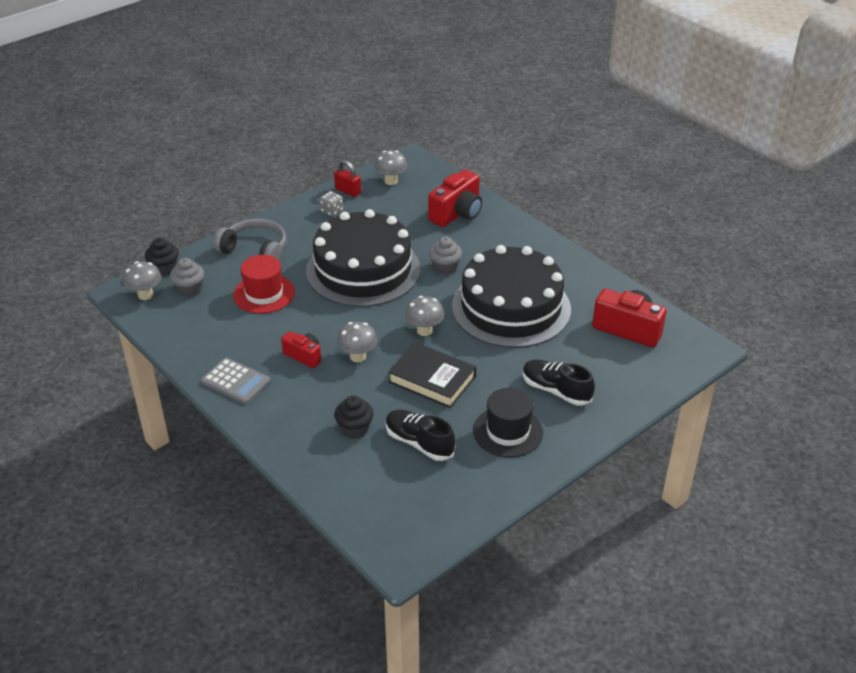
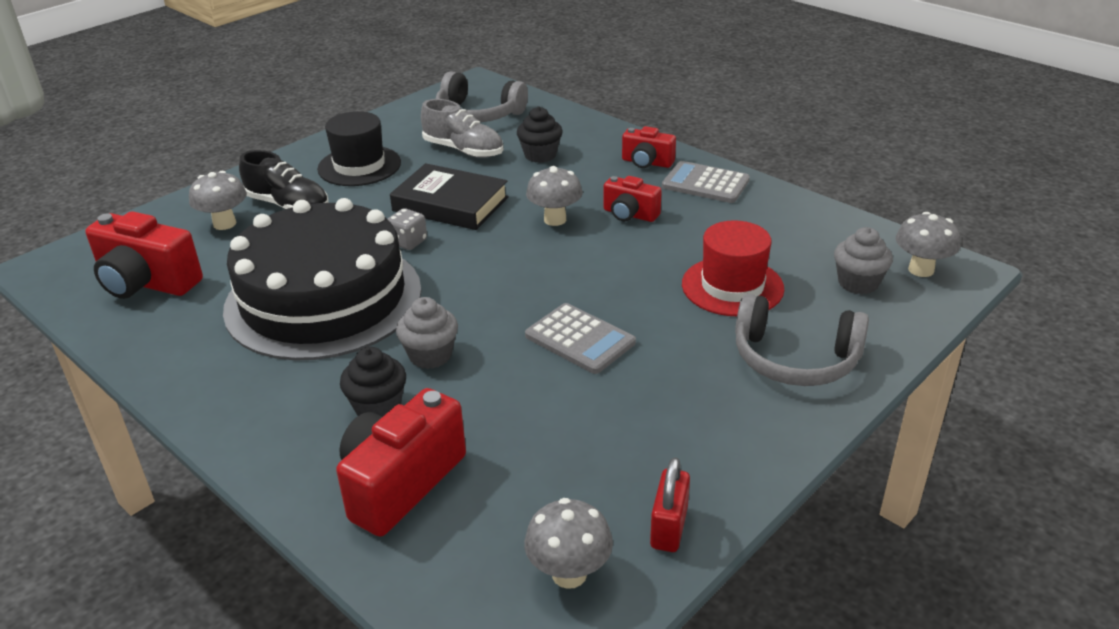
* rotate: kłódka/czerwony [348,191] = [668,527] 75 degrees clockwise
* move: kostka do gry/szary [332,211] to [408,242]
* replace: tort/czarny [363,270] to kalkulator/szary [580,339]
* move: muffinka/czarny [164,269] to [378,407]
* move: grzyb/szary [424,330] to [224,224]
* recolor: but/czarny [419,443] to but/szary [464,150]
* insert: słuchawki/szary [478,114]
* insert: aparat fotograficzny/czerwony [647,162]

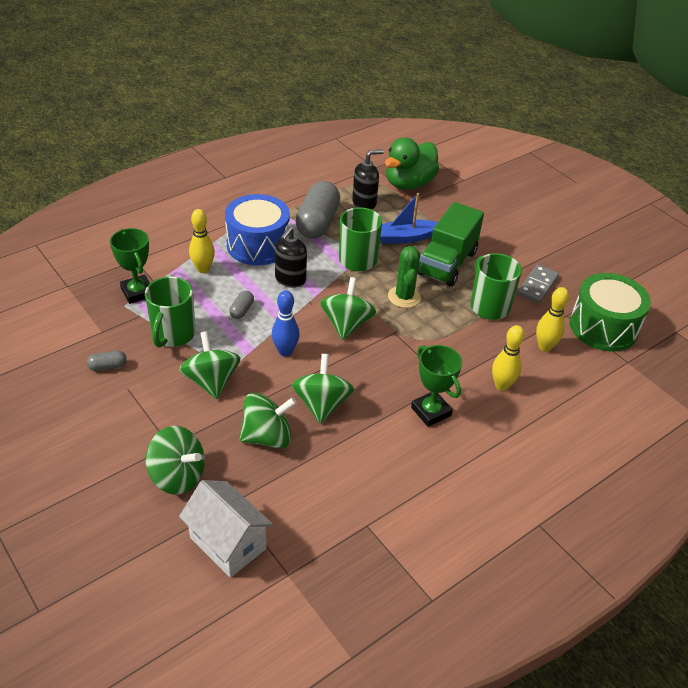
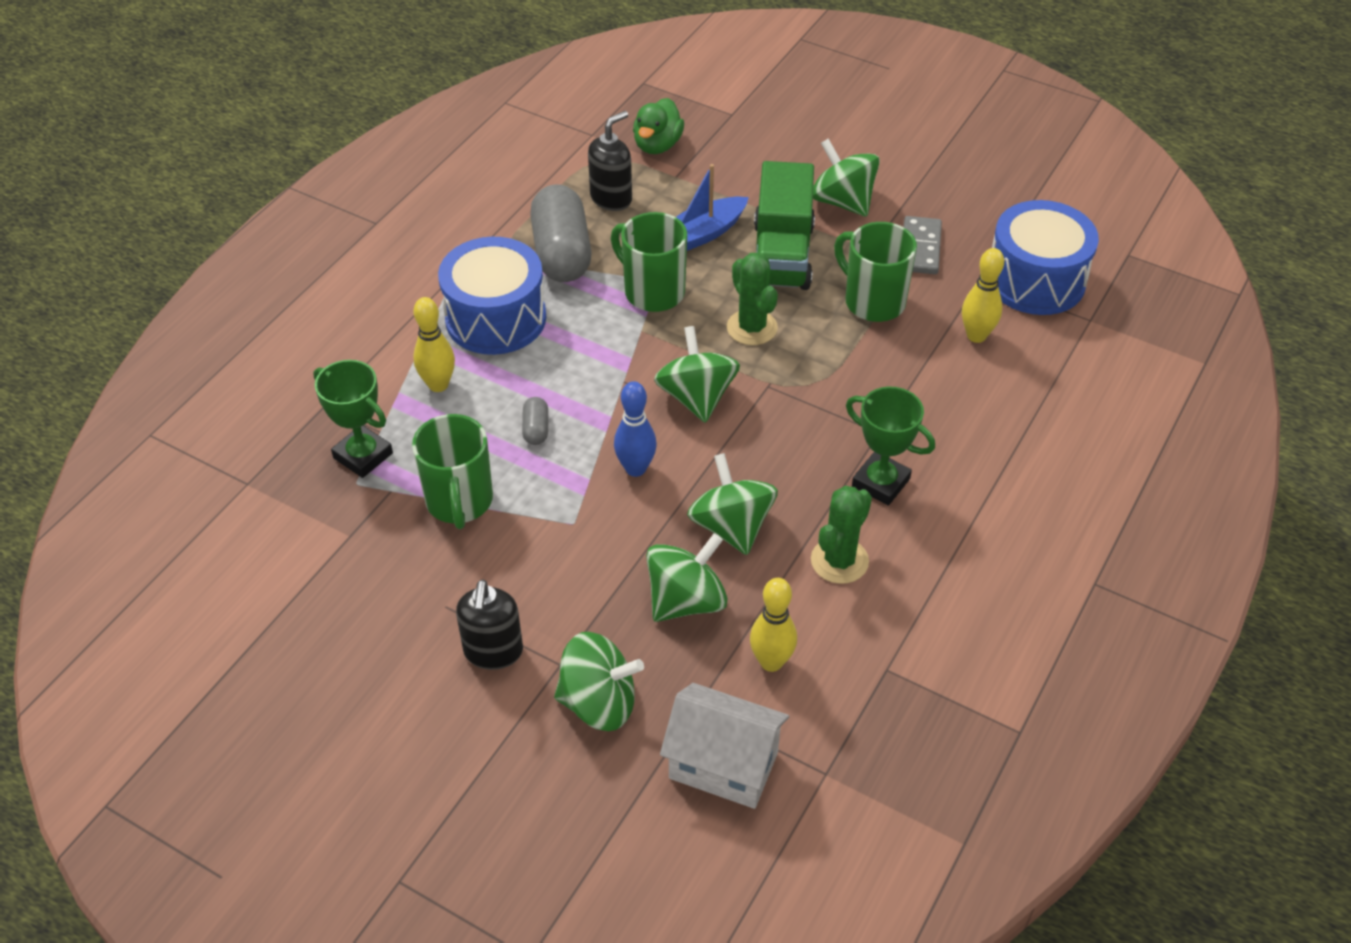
* resize: kaczka/zielony [409,183] = [657,145] x0.65
* move: dozownik mydła/czarny [290,280] to [493,652]
* recolor: bęben/zielony [603,327] to bęben/niebieski [1035,280]
* move: kręgiel/żółty [501,385] to [771,662]
* move: bączek/zielony [211,381] to [842,202]
* delete: kapsułka/szary [108,366]
* insert: kaktus/zielony [839,561]

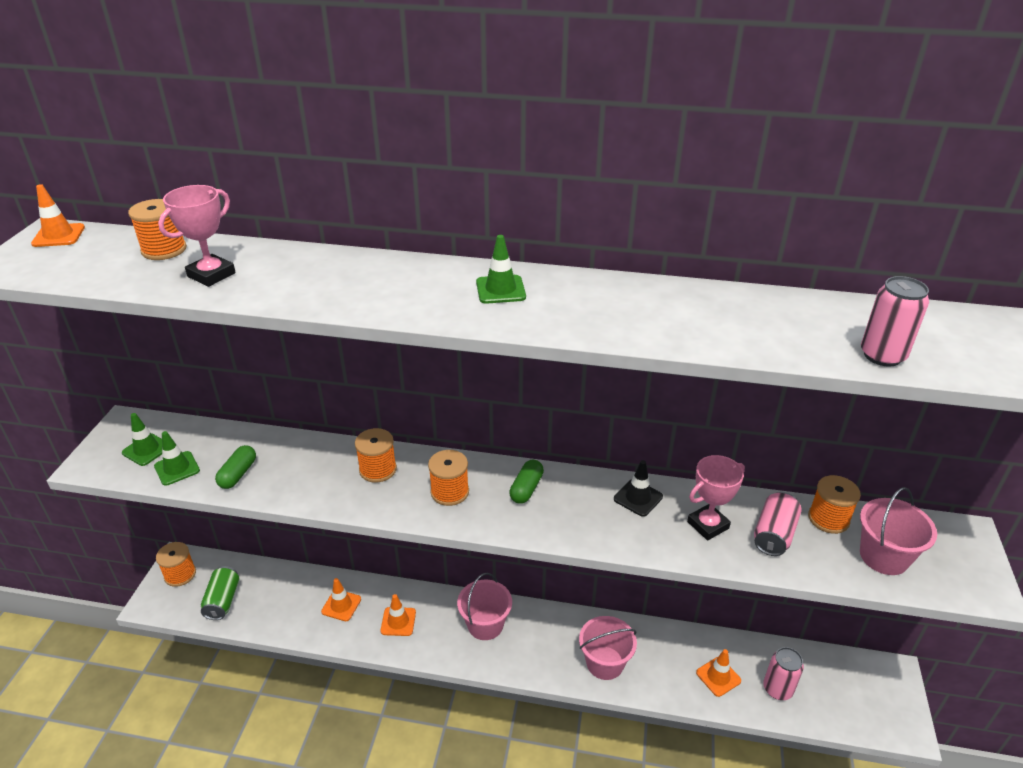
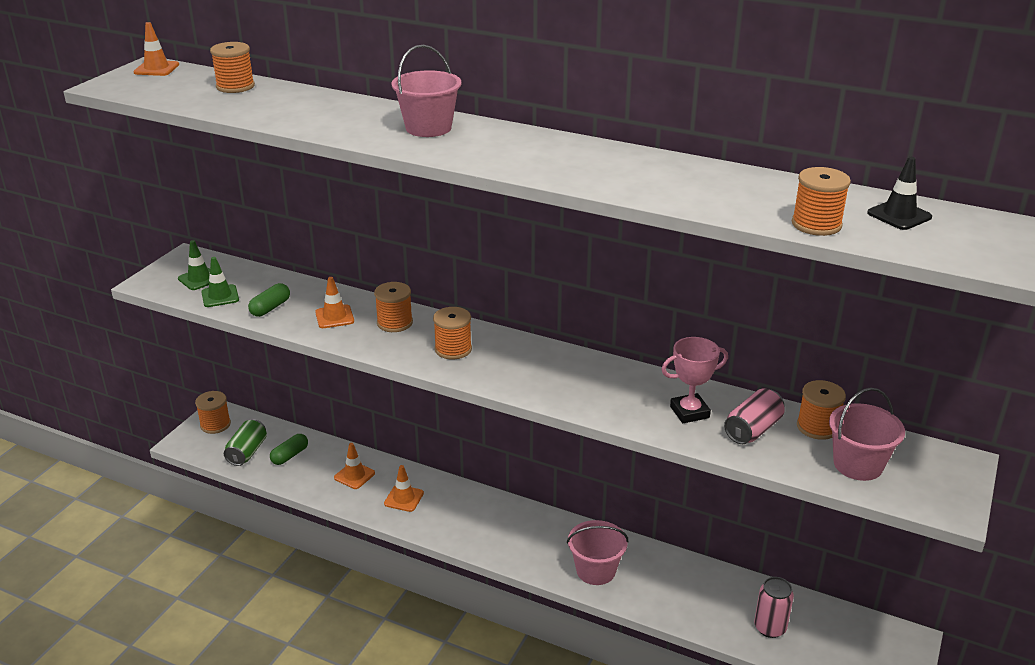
* delete: puchar/różowy [211,275]
* delete: pachołek/zielony [500,290]
* replace: puszka/różowy [882,355] to szpulka/pomarańczowy [816,224]
* move: kapsułka/zielony [526,488] to [290,455]
* move: pachołek/czarny [638,498] to [899,215]
* move: wiadro/różowy [485,624] to [428,128]
* move: pachołek/pomarańczowy [718,676] to [334,317]

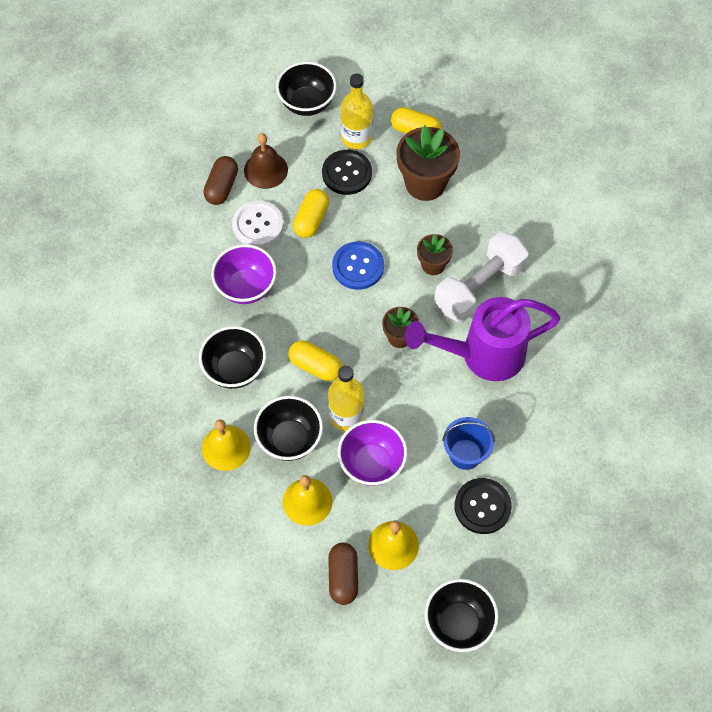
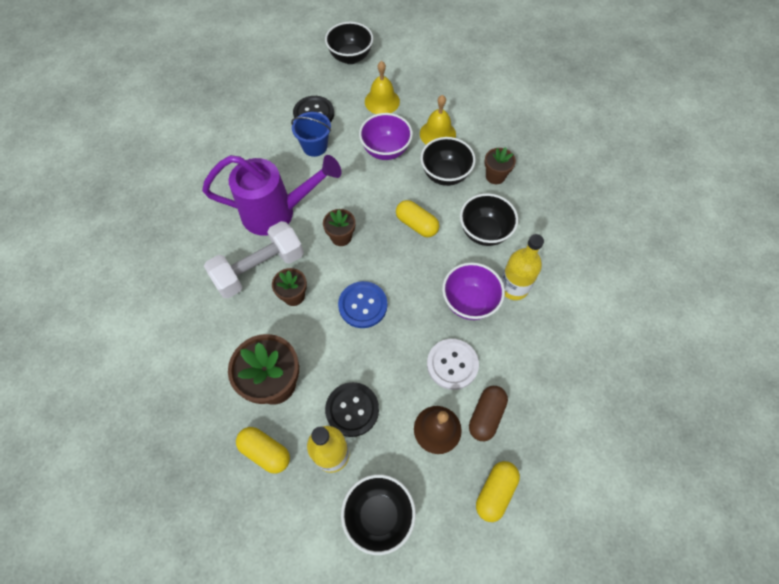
* move: kapsułka/żółty [311,219] to [495,492]
* move: butelka/żółty [346,416] to [513,287]
* replace: dzwonek/żółty [226,447] to doniczka/brązowy [495,176]
* delete: kapsułka/brązowy [343,577]

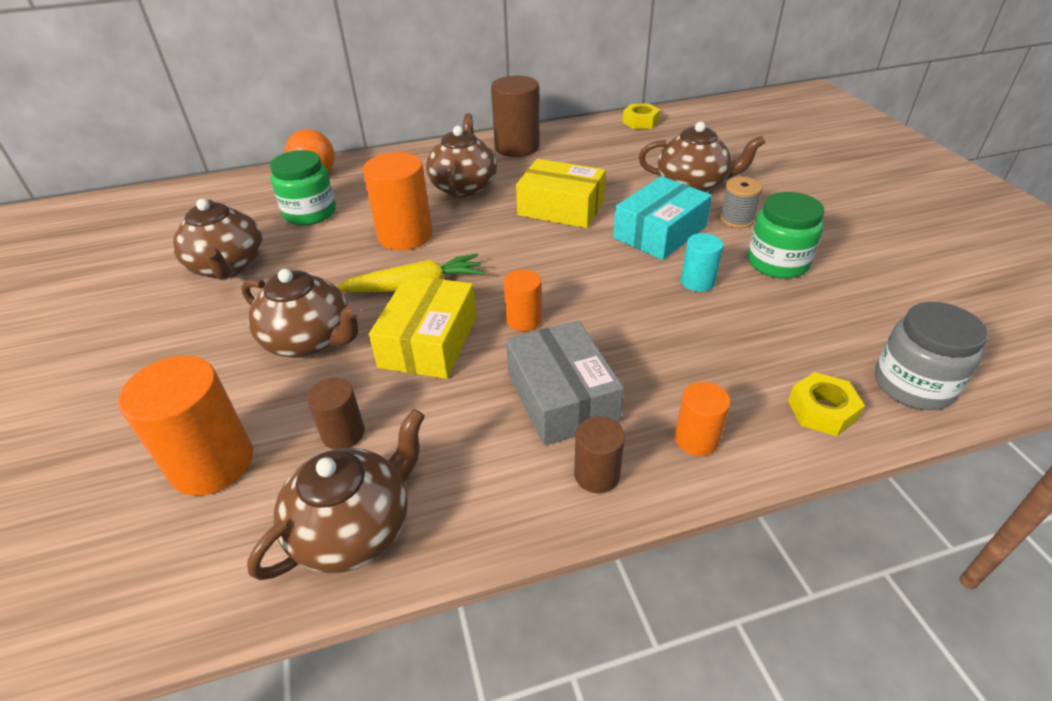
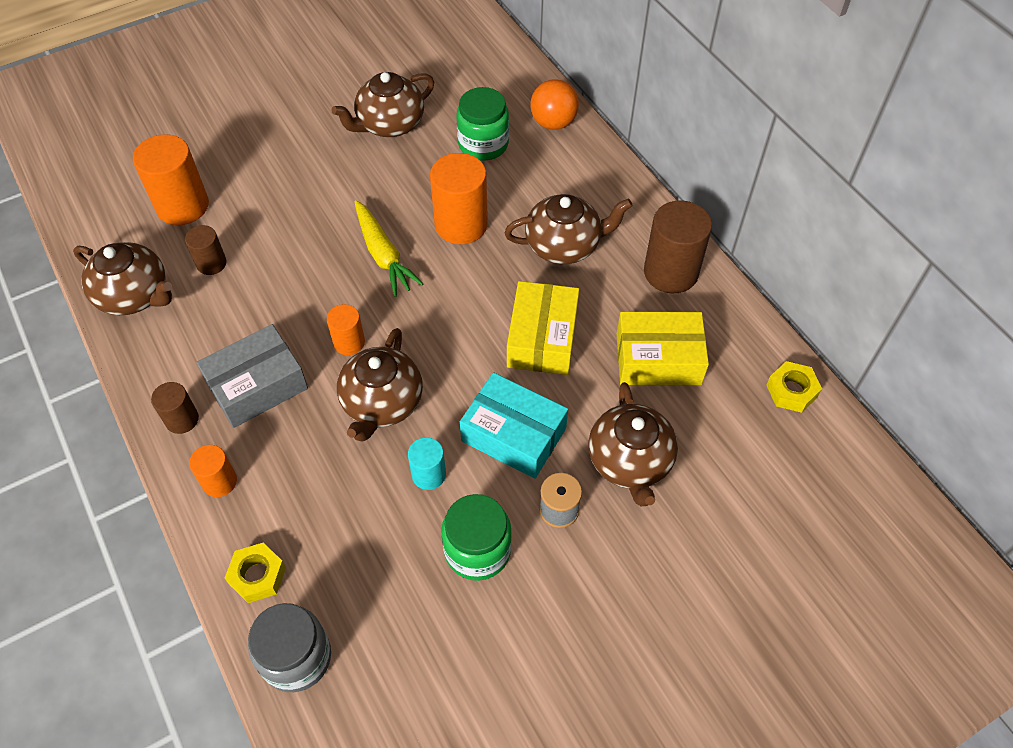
* move: imbryk/brązowy [310,340] to [382,403]
* move: pudełko/żółty [429,341] to [658,359]

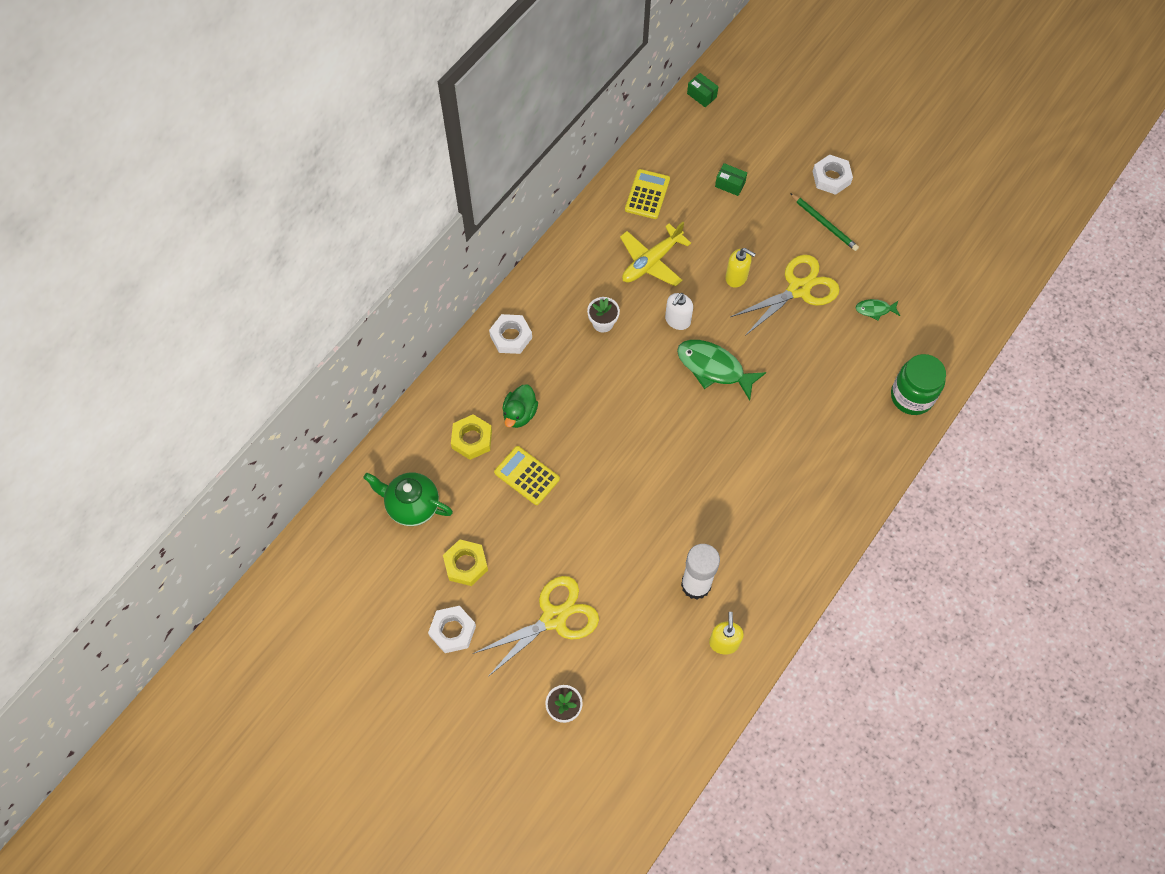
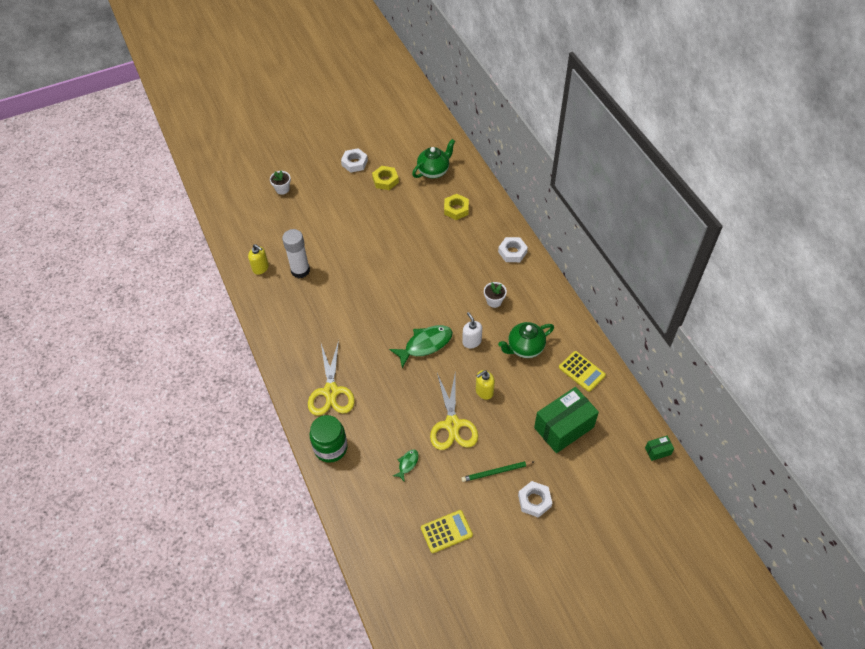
* resize: pudełko/zielony [730,184] = [564,427] x2.33
* replace: samolot/żółty [651,262] to imbryk/zielony [525,348]
* delete: kaczka/zielony [520,414]
* move: kalkulator/żółty [527,476] to [446,531]
* move: nożyczki/żółty [553,618] to [331,391]

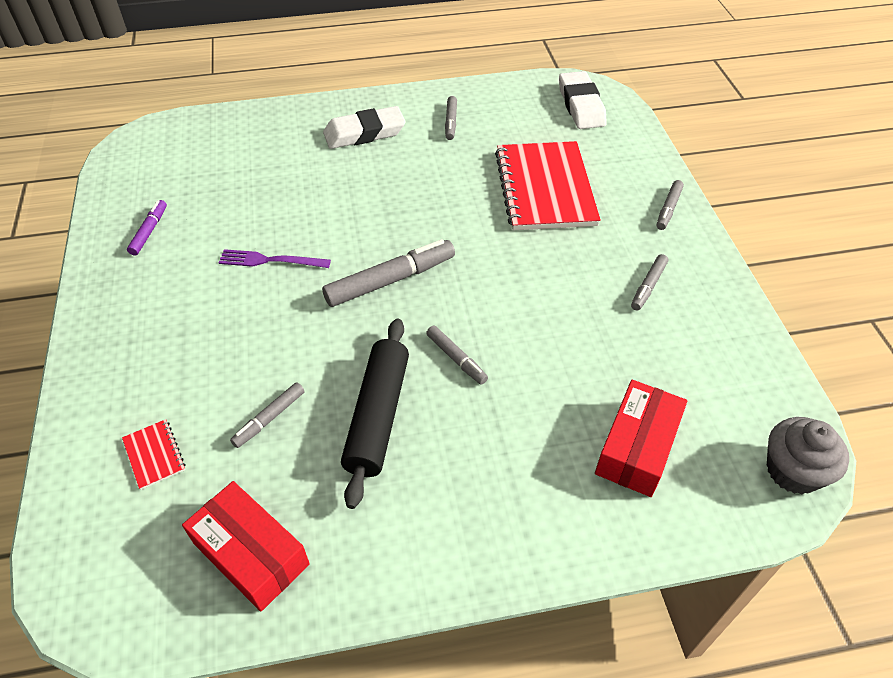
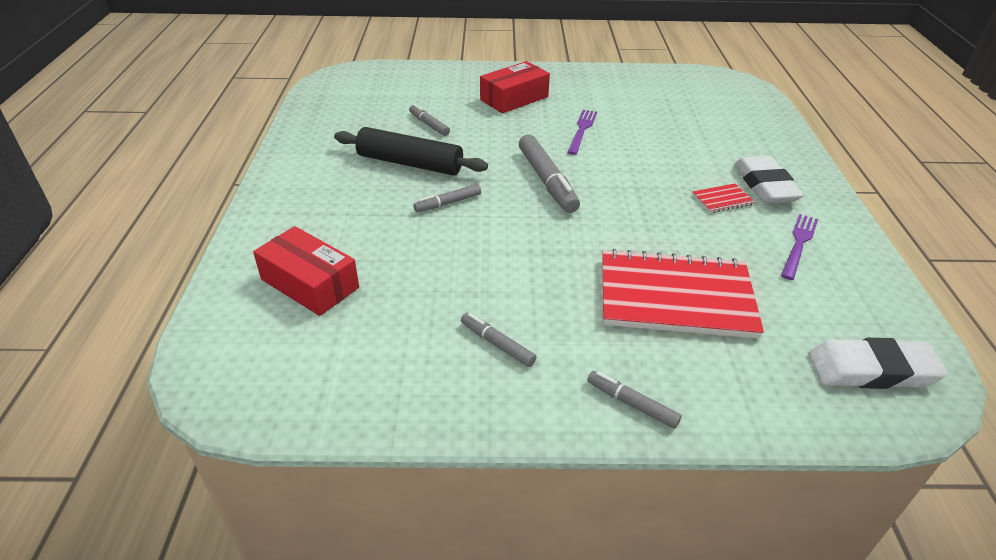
* replace: flamaster/szary [451,122] to widelec/fioletowy [799,244]
* delete: flamaster/fioletowy [149,231]
* delete: muffinka/szary [793,471]
* move: zeszyt/czerwony [154,455] to [722,200]
* move: pudełko/czerwony [251,553] to [514,98]

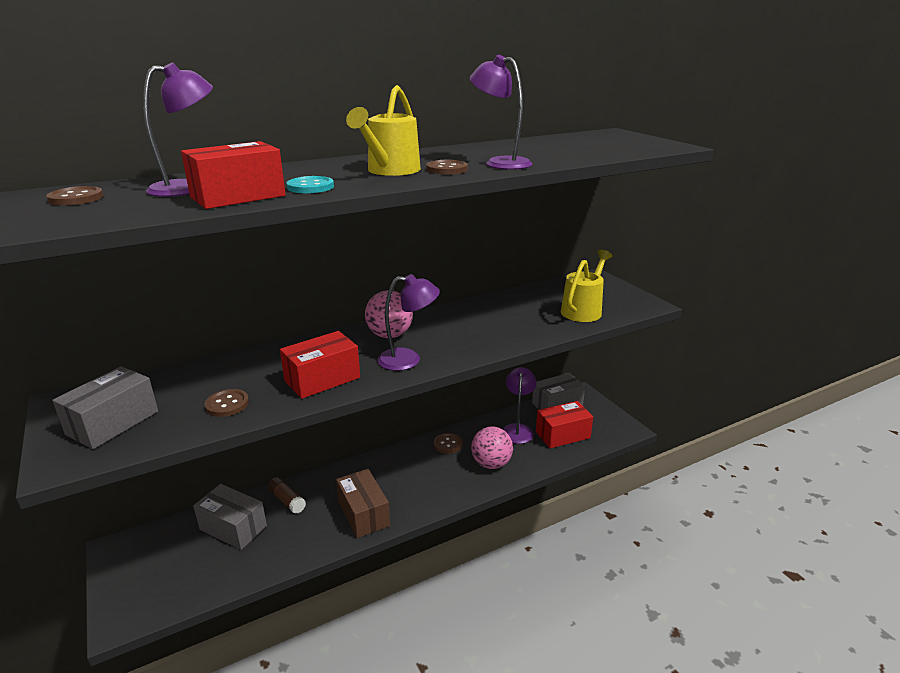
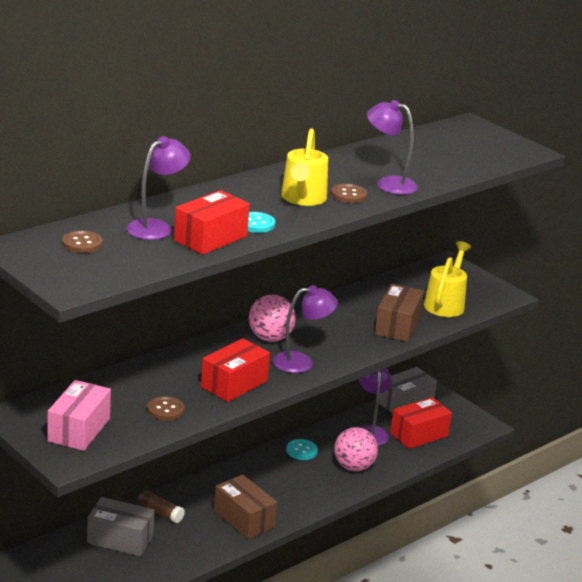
* recolor: pudełko/szary [113,423] to pudełko/różowy [78,430]
* recolor: guzik/brązowy [448,444] to guzik/turkusowy [301,451]
* insert: pudełko/brązowy [397,326]

